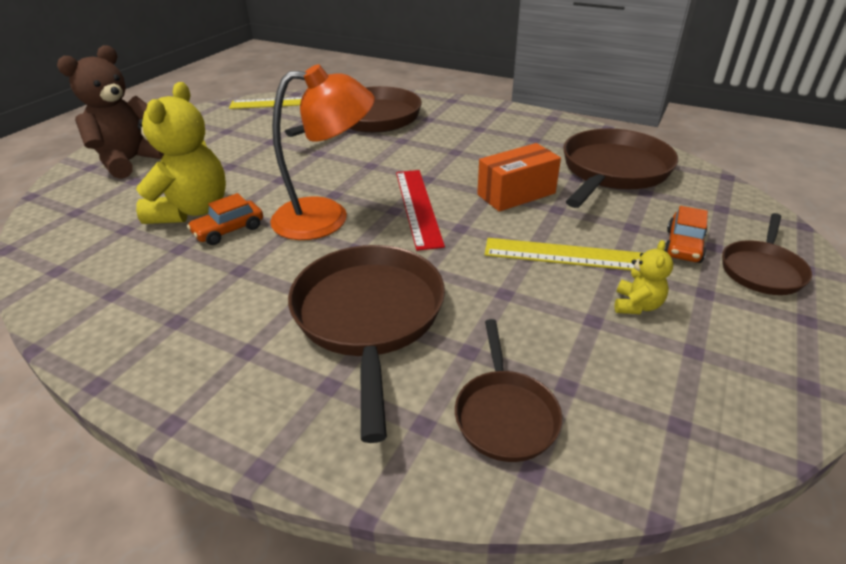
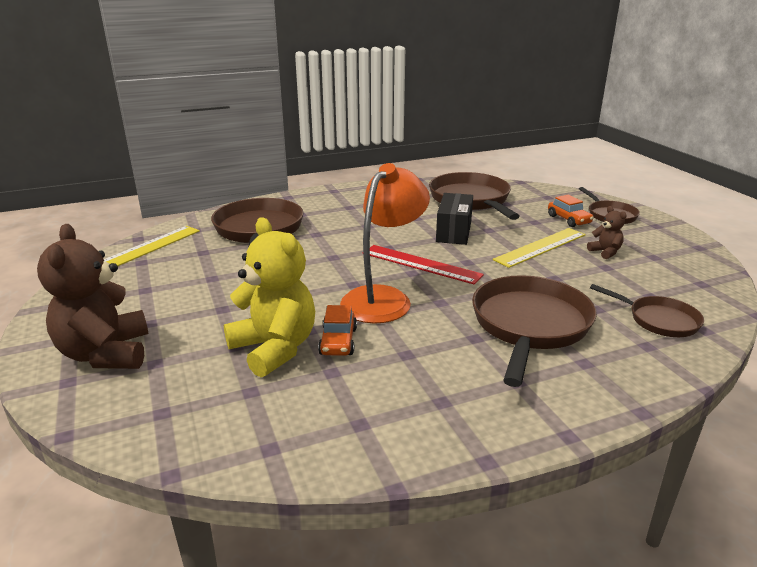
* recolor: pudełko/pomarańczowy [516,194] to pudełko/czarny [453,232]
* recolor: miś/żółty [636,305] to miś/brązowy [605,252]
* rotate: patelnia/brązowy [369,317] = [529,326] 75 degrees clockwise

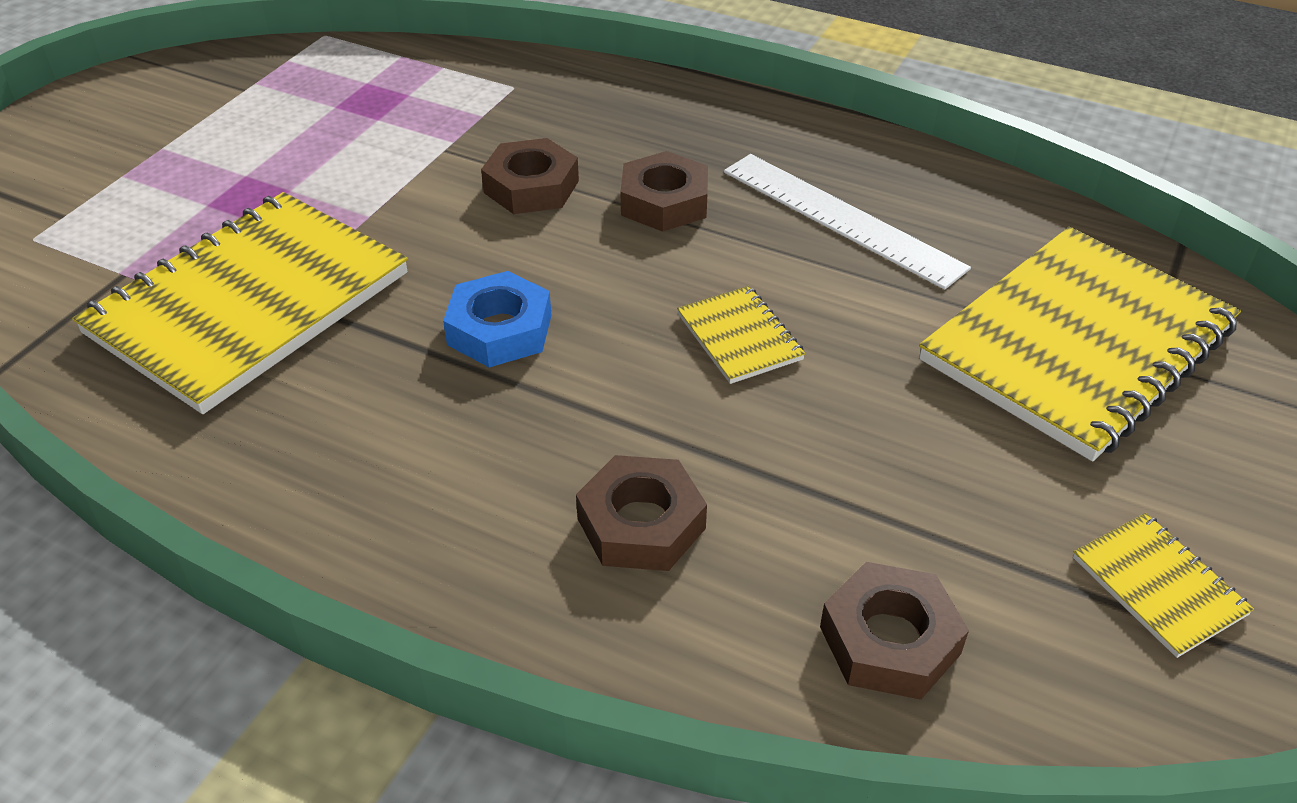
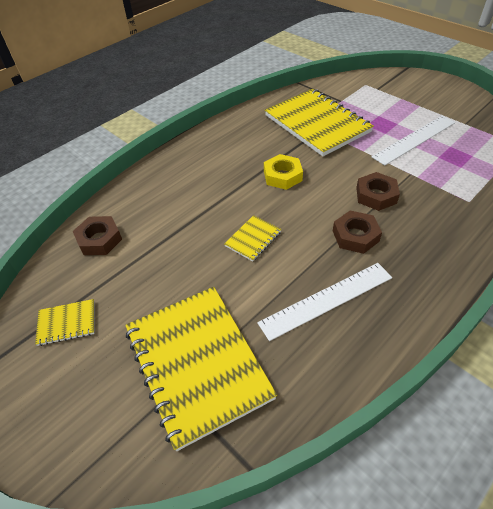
* recolor: nakrętka/niebieski [499,330] to nakrętka/żółty [282,176]
* rotate: zeszyt/żółty [739,337] = [253,239] 45 degrees counterclockwise
* delete: nakrętka/brązowy [641,523]
* insert: linijka/biały [414,139]

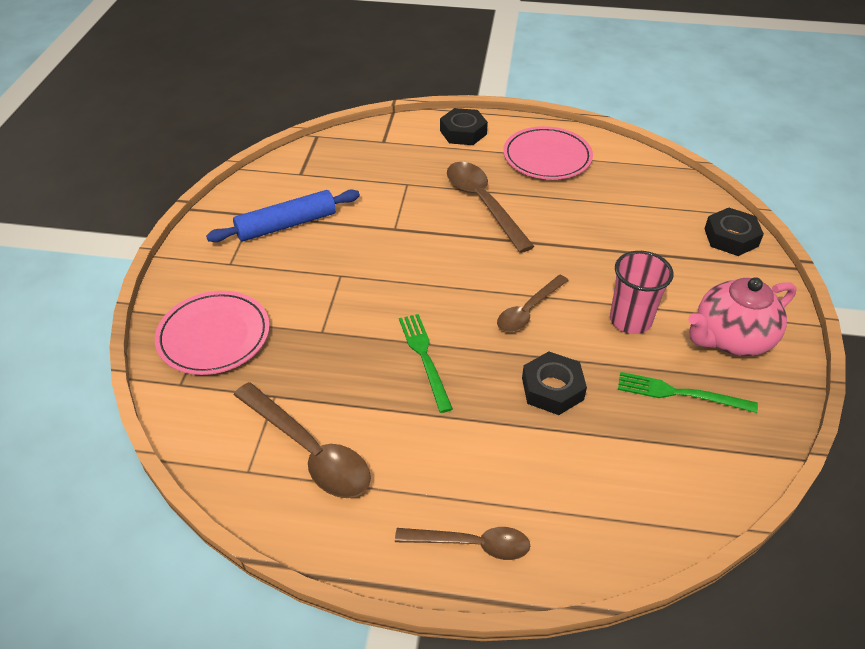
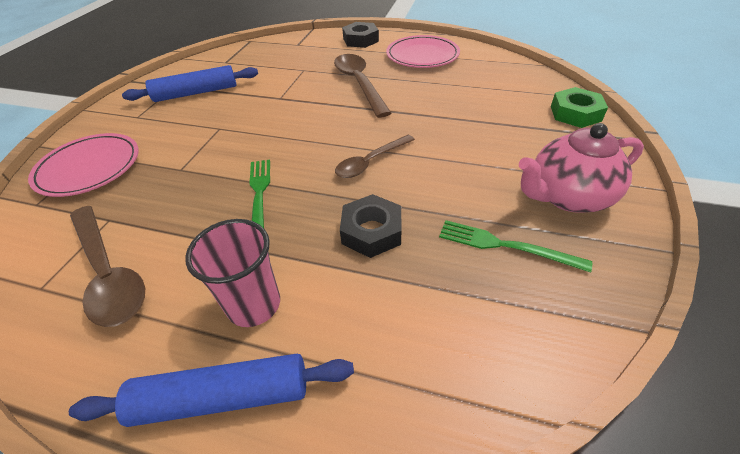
* recolor: nakrętka/czarny [731,237] to nakrętka/zielony [575,113]
* move: szklanka/różowy [630,320] to [254,304]
* replace: łyżka/brązowy [472,544] to wałek do ciasta/niebieski [222,397]

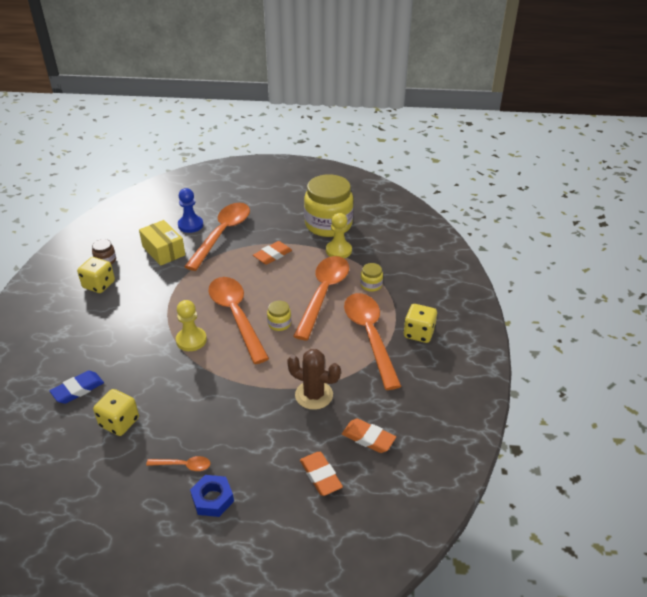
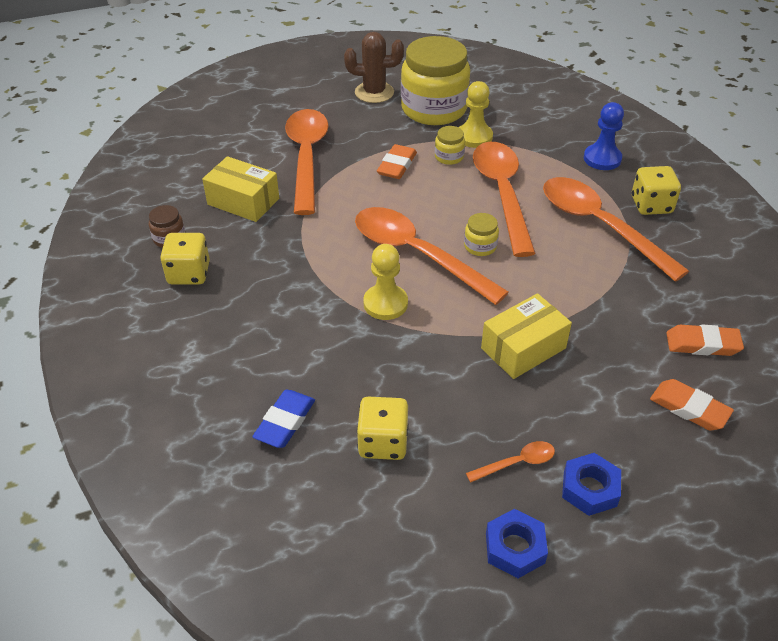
* move: pionek/niebieski [190,225] to [602,159]
* move: słoik/żółty [371,285] to [449,157]
* move: kaktus/brązowy [314,395] to [374,92]
* insert: pudełko/żółty [523,348]
* insert: nakrętka/niebieski [515,548]

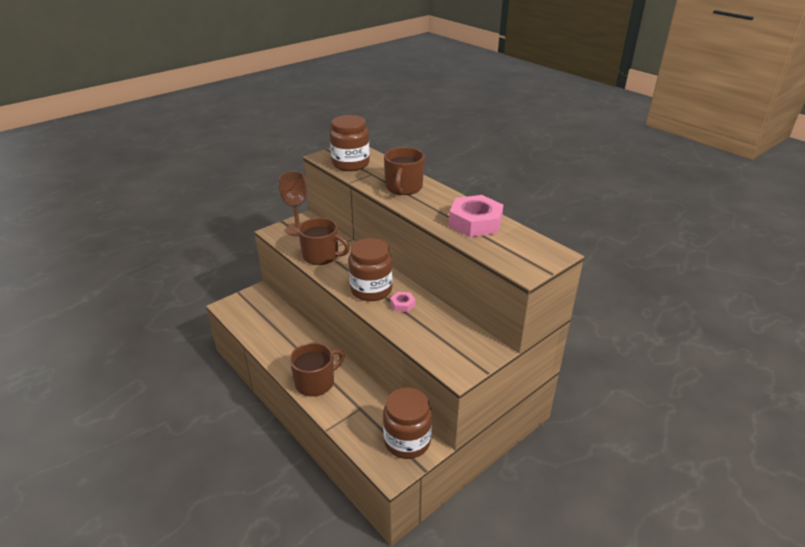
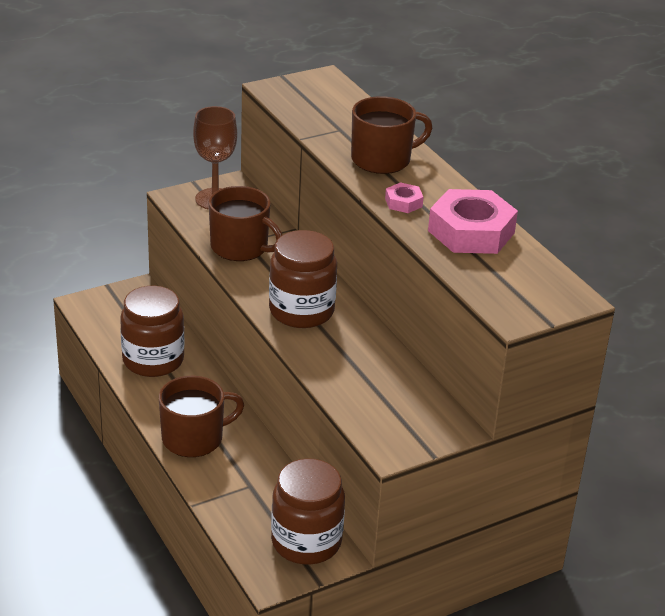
* move: słoik/brązowy [350,164] to [153,360]
* rotate: kubek/brązowy [403,187] = [382,159] 135 degrees counterclockwise
* move: nakrętka/różowy [402,304] to [403,202]

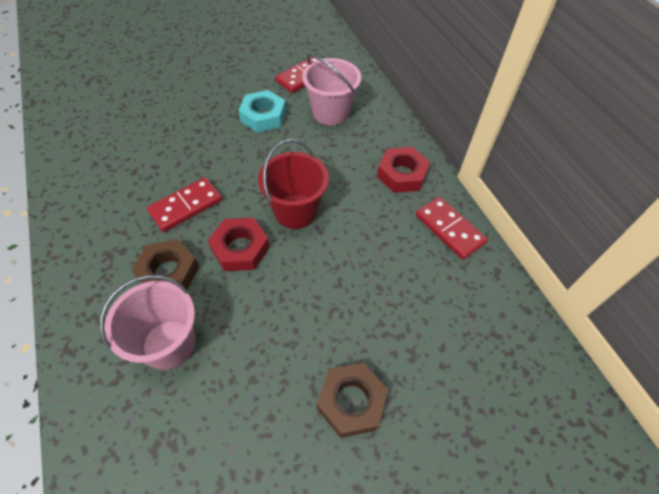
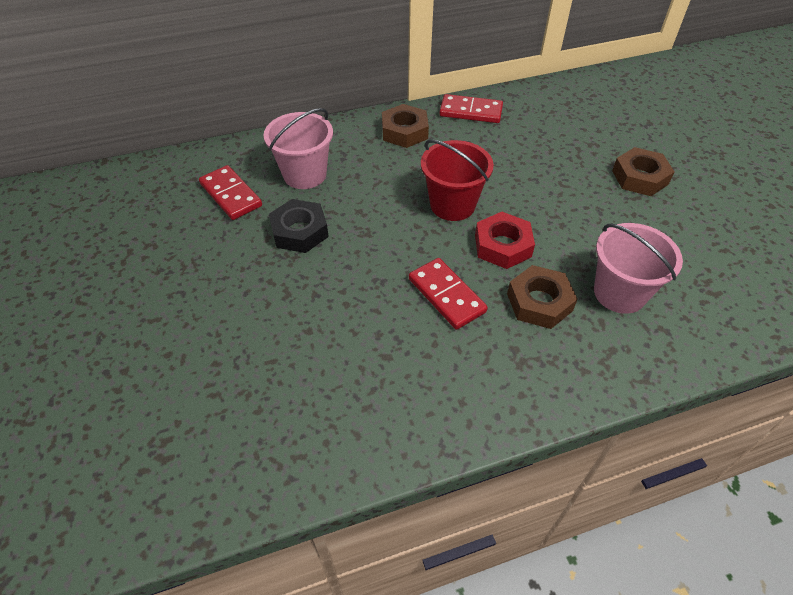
* recolor: nakrętka/turkusowy [263,116] to nakrętka/czarny [299,231]
* recolor: nakrętka/czerwony [402,174] to nakrętka/brązowy [404,131]
* rotate: kostka domina/czerwony [449,229] = [470,112] 45 degrees clockwise

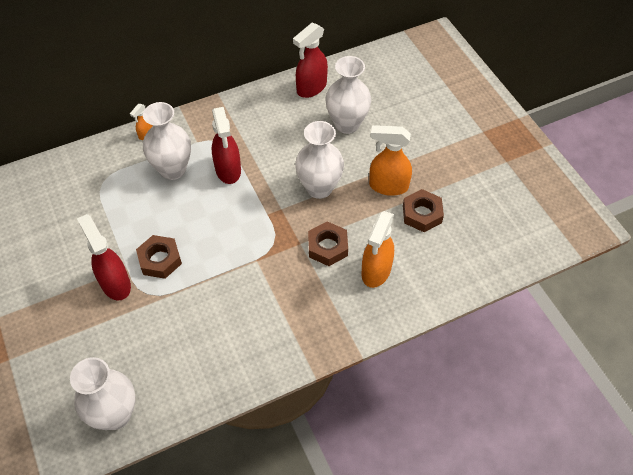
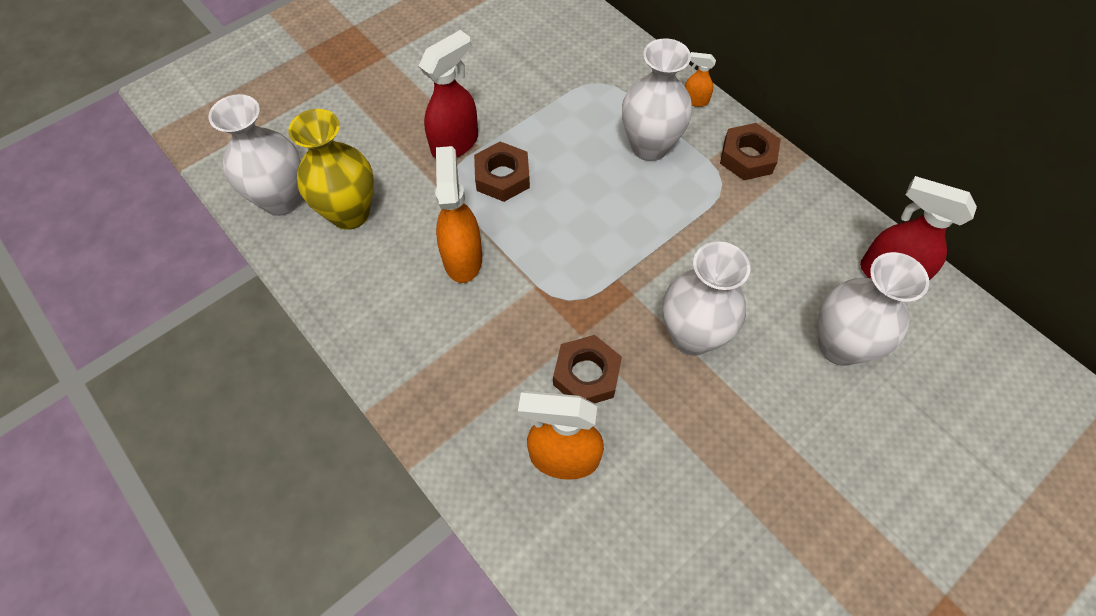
* delete: spryskiwacz/czerwony [228,170]
* move: spryskiwacz/pomarańczowy [388,186] to [462,258]
* move: nakrętka/brązowy [422,214] to [747,157]
* insert: wazon/żółty [350,213]

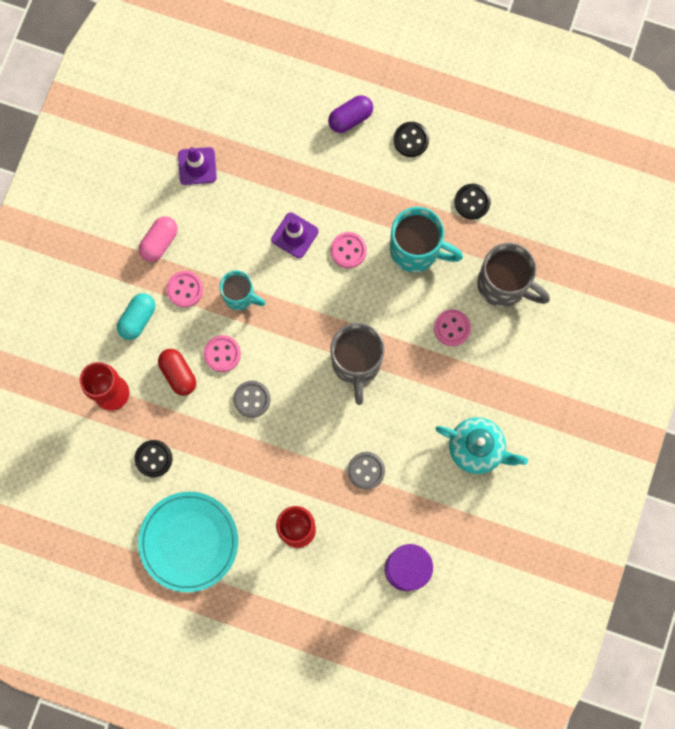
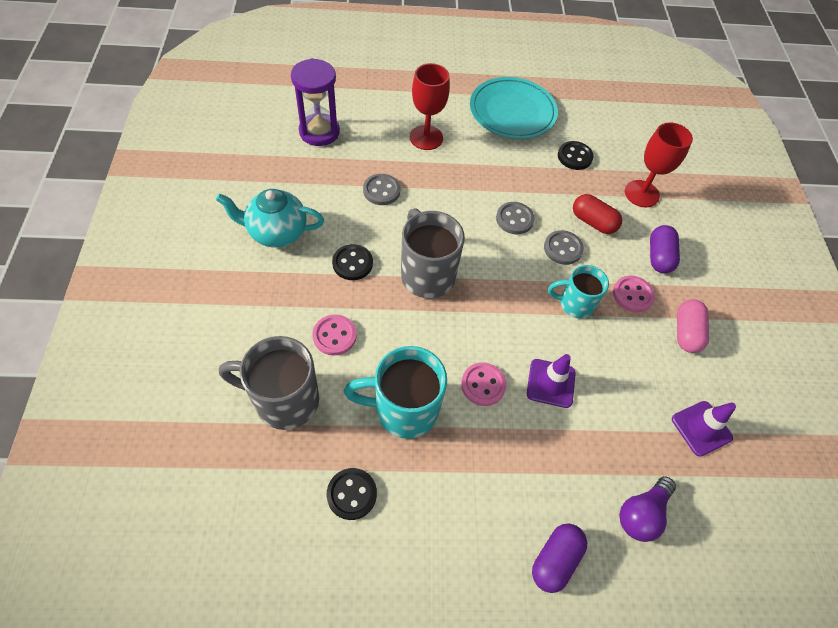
* move: guzik/czarny [411,140] to [352,263]
* recolor: kapsułka/turkusowy [138,319] to kapsułka/fioletowy [659,257]
* recolor: guzik/różowy [222,354] to guzik/szary [563,248]
* insert: żarówka/fioletowy [641,513]

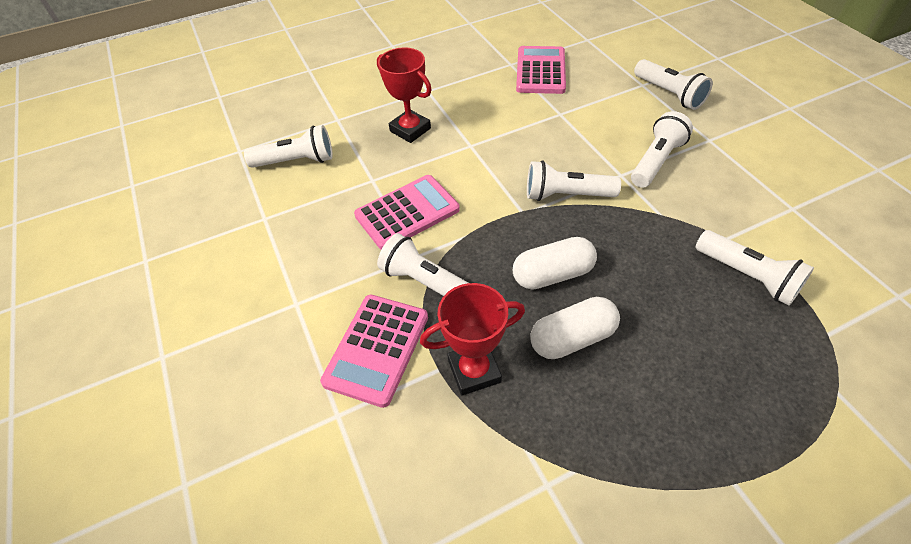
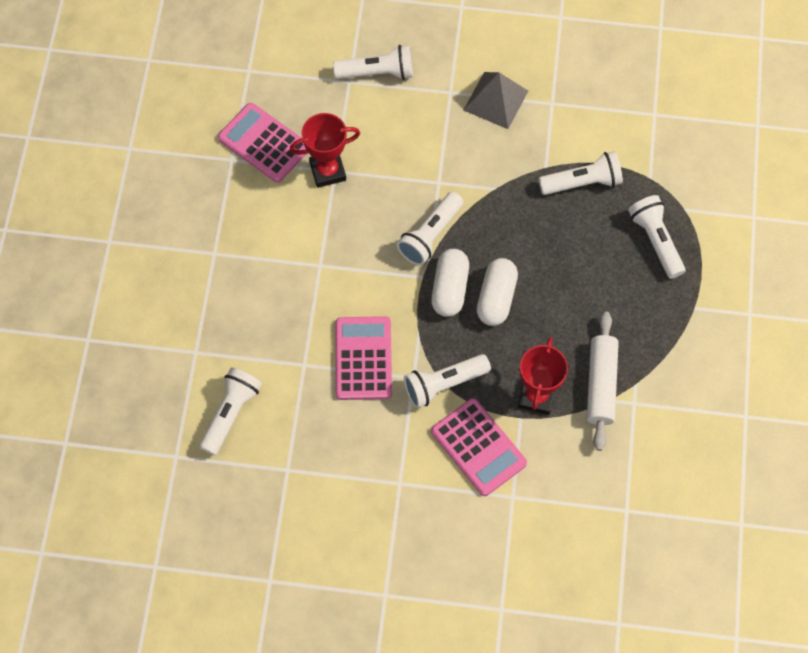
* move: puchar/czerwony [410,130] to [327,171]
* move: latarka/biały [656,161] to [655,241]
* move: kapsułka/biały [572,338] to [450,289]
* insert: piramida/szary [496,100]
* insert: wałek do ciasta/biały [601,384]

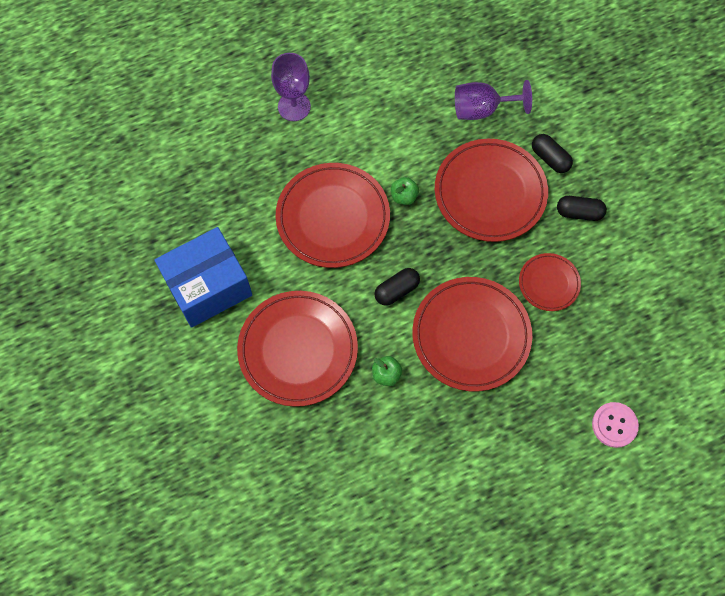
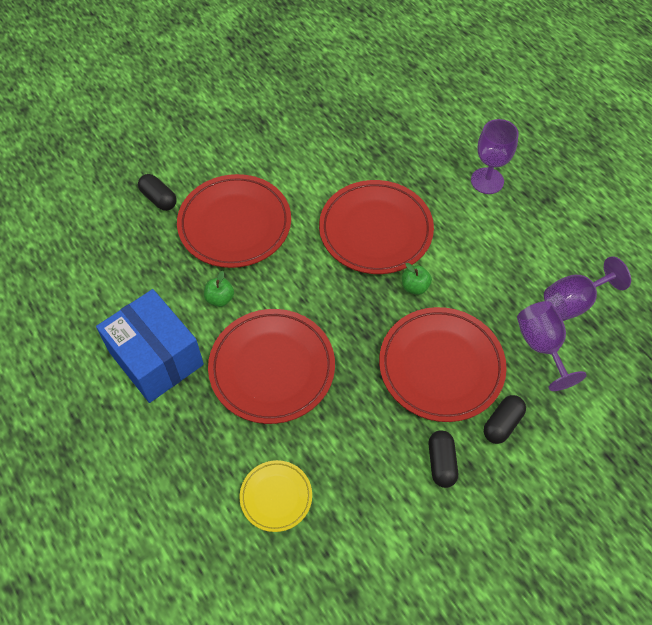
* move: pudełko/niebieski [208,287] to [156,358]
* delete: talerz/czerwony [549,283]
* move: kapsułka/czarny [396,290] to [159,198]
* delete: guzik/różowy [614,425]
* insert: kielich/fioletowy [574,302]
* insert: talerz/żółty [276,497]

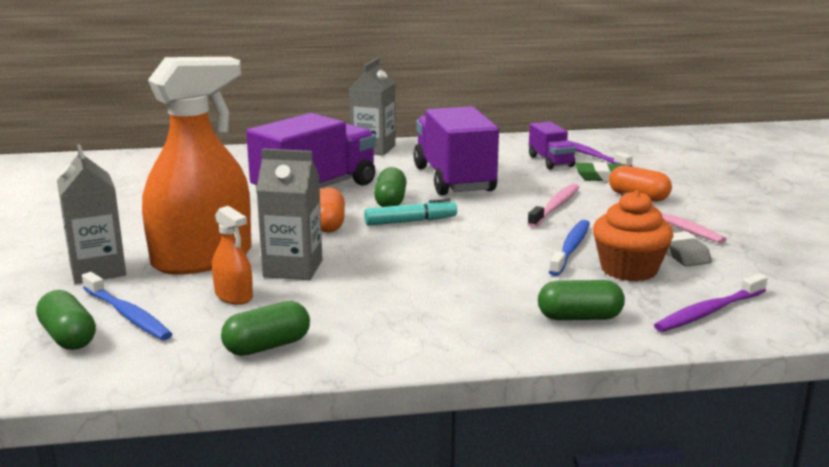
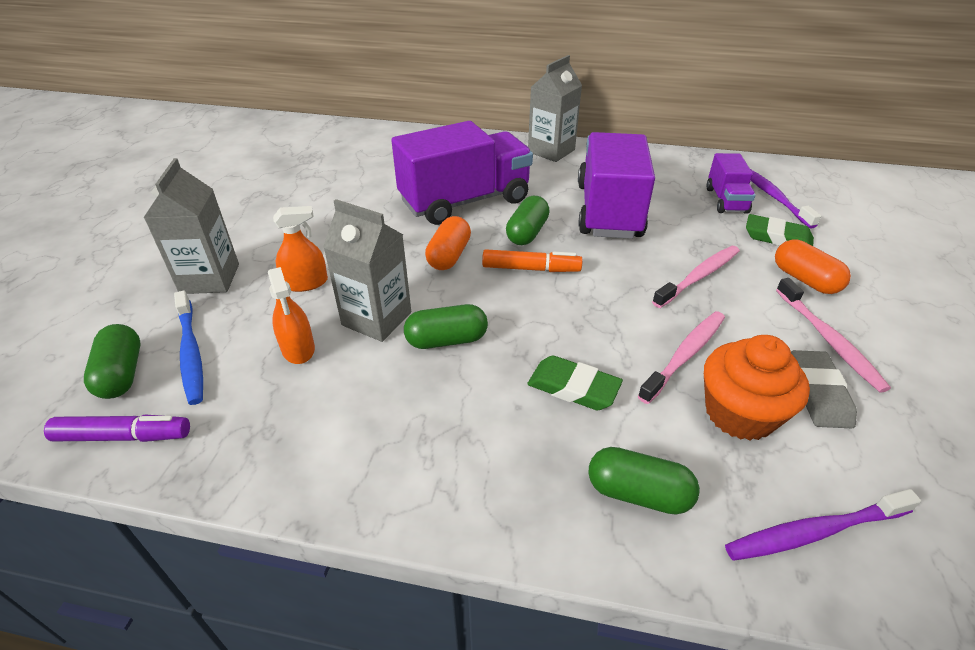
* resize: spryskiwacz/pomarańczowy [202,259] = [306,283] x0.43
* recolor: flamaster/turkusowy [410,221] to flamaster/pomarańczowy [531,269]
* recolor: szczoteczka do zębów/niebieski [570,248] to szczoteczka do zębów/różowy [684,355]
* move: kapsułka/zielony [267,346] to [446,340]
* insert: gumka do mazania/zielony [573,387]
* insert: flamaster/fioletowy [124,436]

